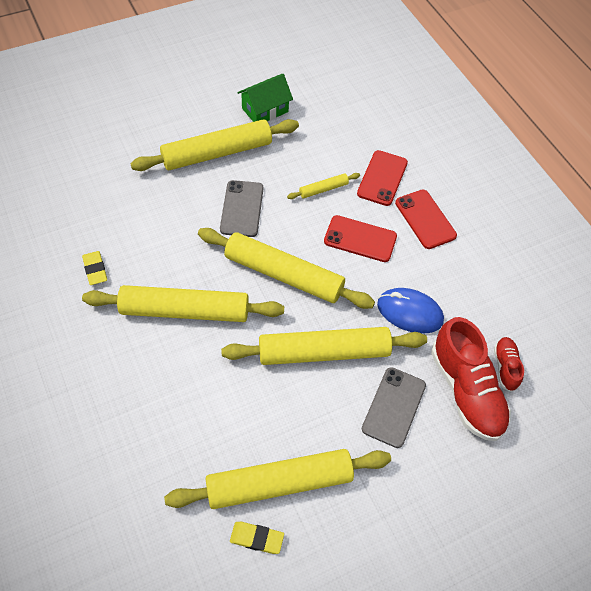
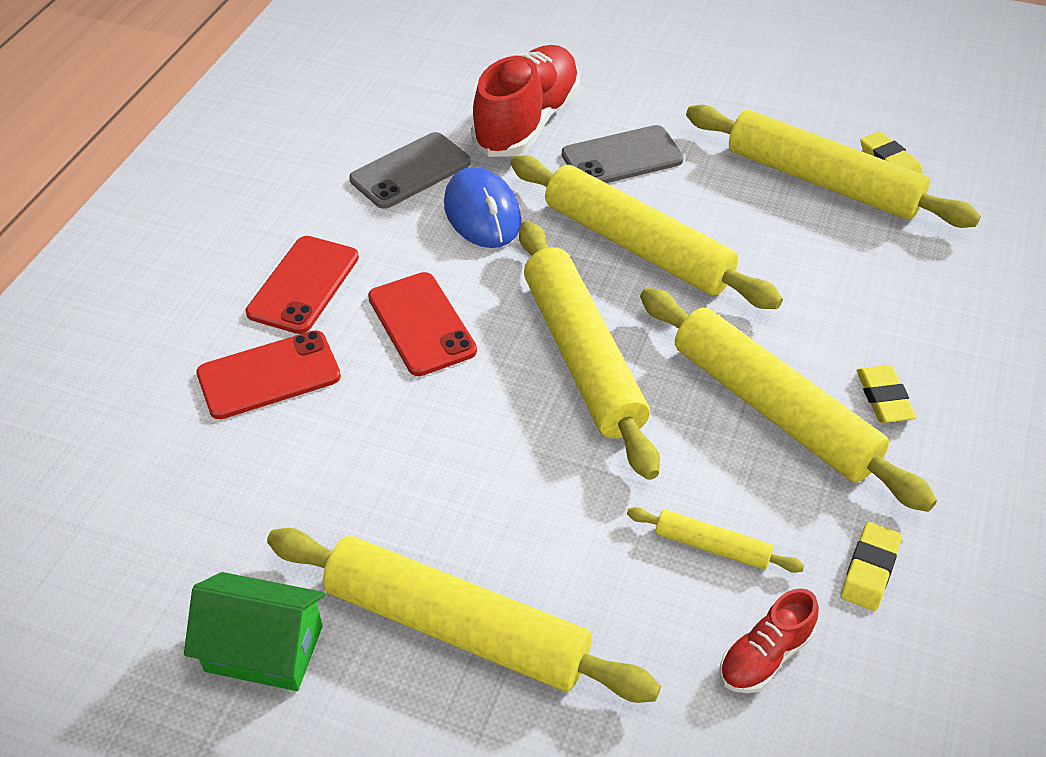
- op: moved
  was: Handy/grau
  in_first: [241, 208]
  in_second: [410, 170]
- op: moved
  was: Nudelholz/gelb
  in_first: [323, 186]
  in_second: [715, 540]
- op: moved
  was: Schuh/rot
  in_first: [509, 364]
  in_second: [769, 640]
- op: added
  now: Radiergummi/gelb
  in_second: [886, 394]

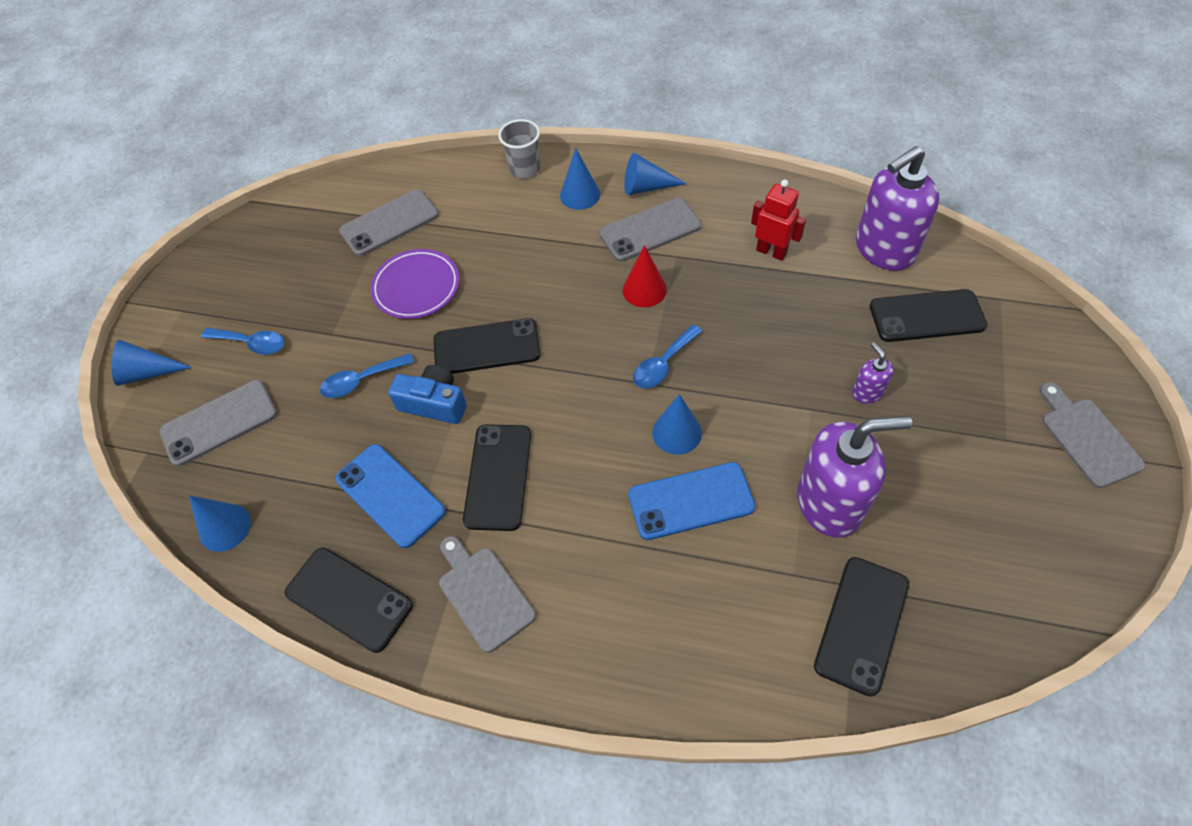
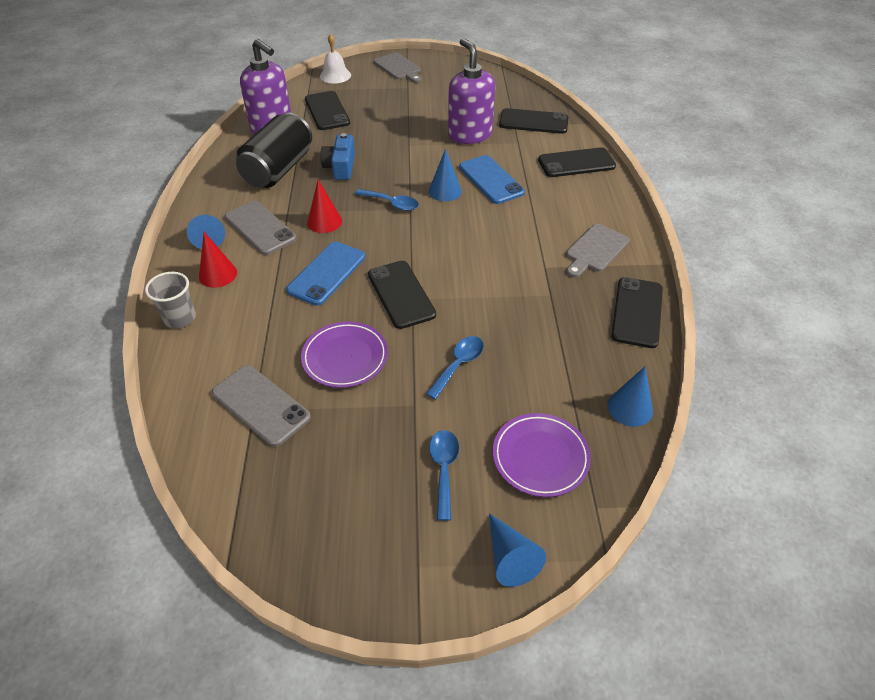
- op: recoloured
  was: Kegel/blau
  now: Kegel/rot
  in_first: [580, 179]
  in_second: [218, 260]
- op: replaced
  was: Roboter/rot
  now: Dose/schwarz
  in_first: [778, 220]
  in_second: [274, 150]
- op: moved
  was: Handy/blau
  in_first: [390, 496]
  in_second: [325, 274]
- op: added
  now: Glocke/weiß
  in_second: [335, 59]
- op: moved
  was: Kamera/blau
  in_first: [427, 394]
  in_second: [337, 156]
- op: turned
  was: Schneidebrett/grau
  in_first: [1092, 435]
  in_second: [398, 68]
  clockwise: -90
- op: turned
  was: Löffel/blau
  in_first: [367, 375]
  in_second: [455, 367]
  clockwise: -105
- op: replaced
  was: Handy/grau
  now: Teller/lila
  in_first: [218, 423]
  in_second: [542, 455]
- op: moved
  was: Handy/schwarz
  in_first: [497, 477]
  in_second: [577, 162]
- op: removed
  was: Seifenspender/lila
  in_first: [873, 373]

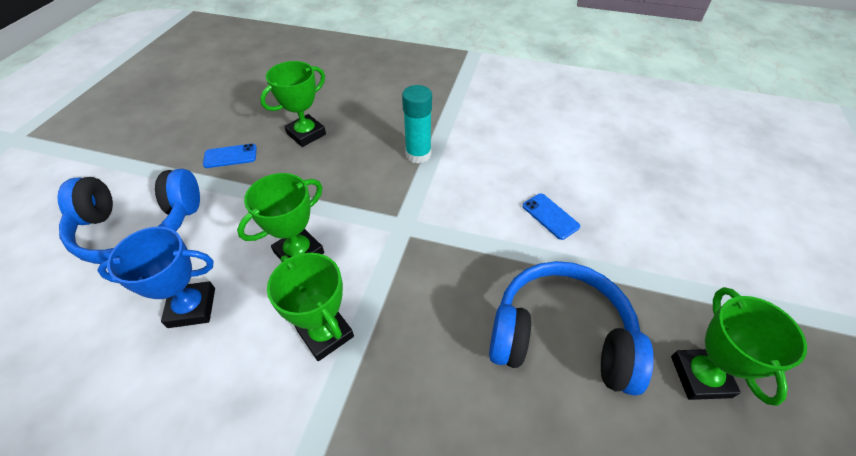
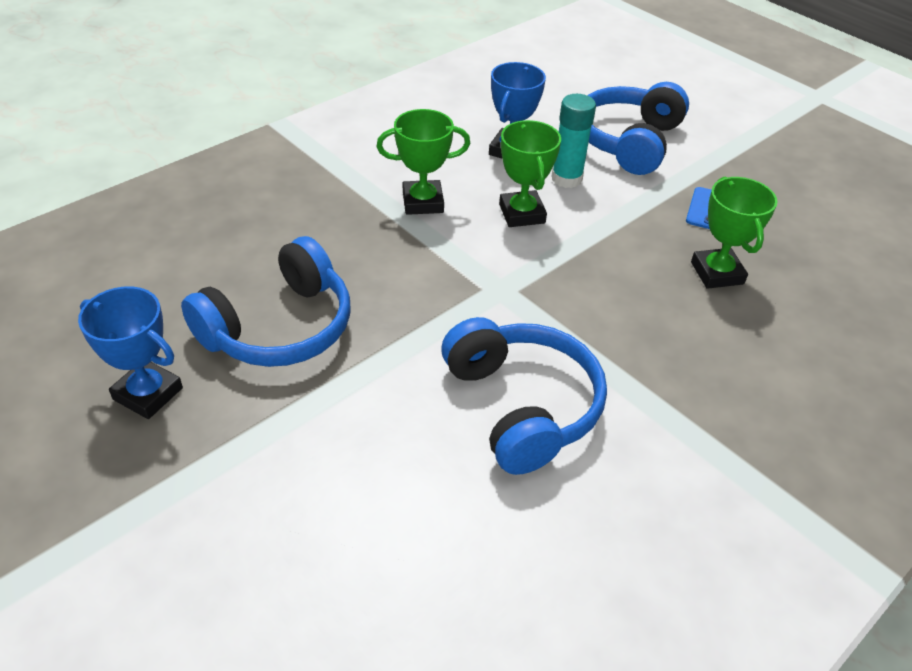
- op: recoloured
  was: Pokal/grün
  now: Pokal/blau
  in_first: [739, 346]
  in_second: [130, 352]
- op: added
  now: Kopfhörer/blau
  in_second: [524, 396]
- op: moved
  was: Klebestift/türkis
  in_first: [417, 124]
  in_second: [573, 141]
- op: removed
  was: Handy/blau
  in_first: [551, 216]

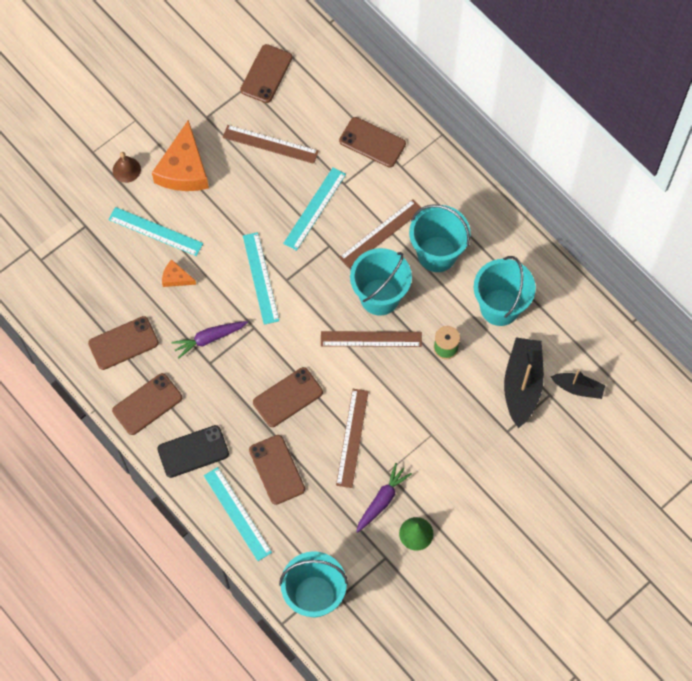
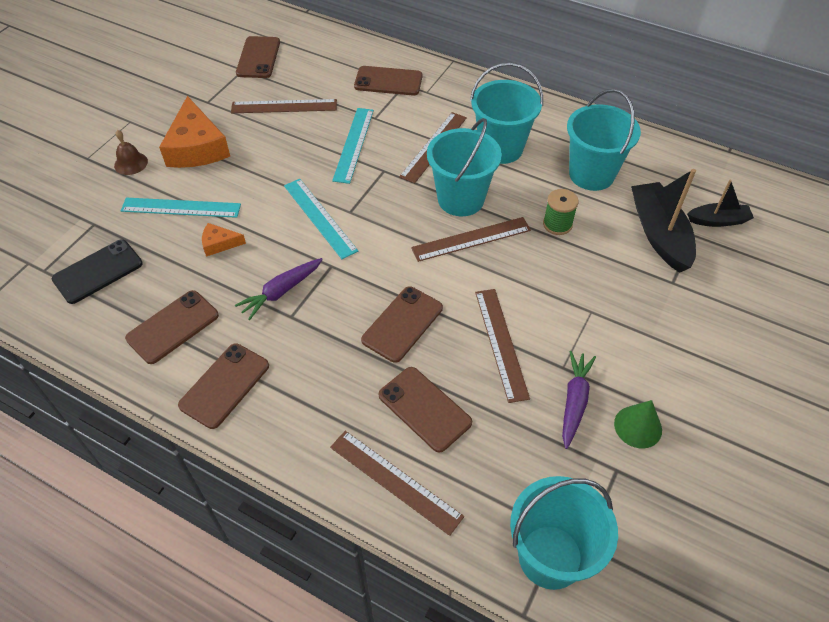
- op: moved
  was: Handy/schwarz
  in_first: [193, 451]
  in_second: [97, 271]
- op: recoloured
  was: Lineal/türkis
  now: Lineal/braun
  in_first: [238, 514]
  in_second: [397, 483]

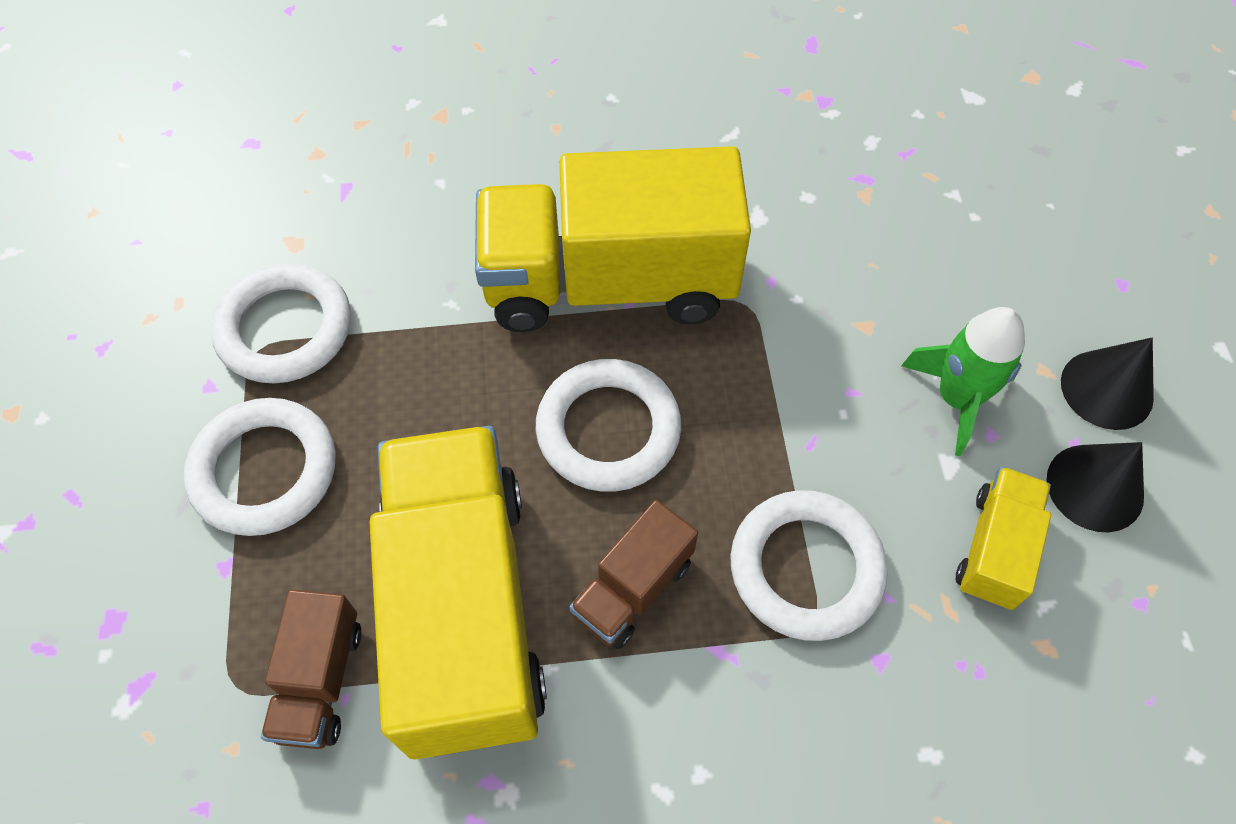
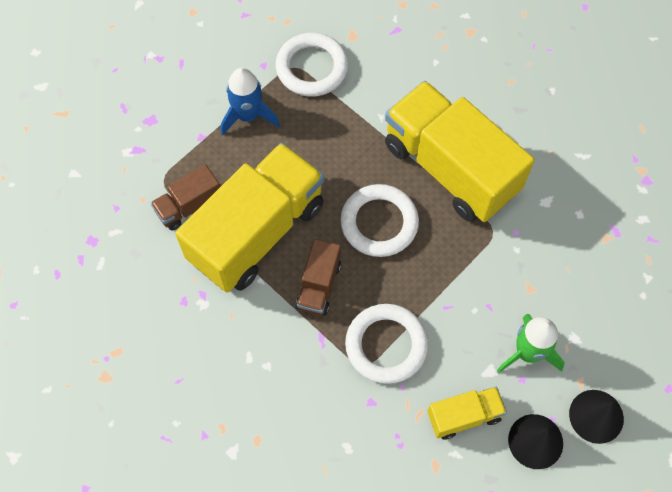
- op: replaced
  was: Ring/weiß
  now: Rakete/blau
  in_first: [260, 467]
  in_second: [250, 102]
- op: turned
  was: Lastwagen/braun
  in_first: [633, 574]
  in_second: [318, 277]
  clockwise: -75

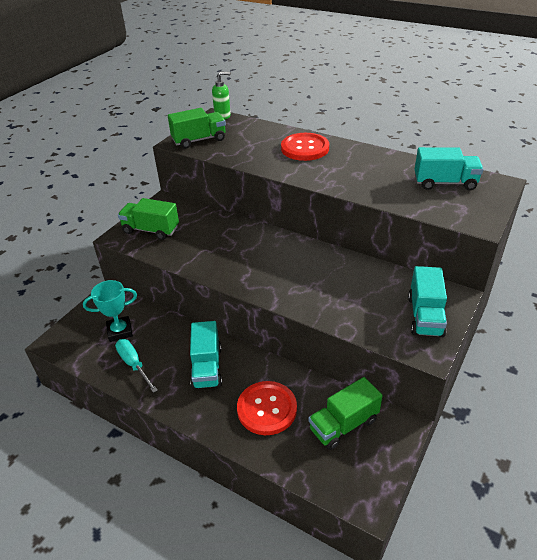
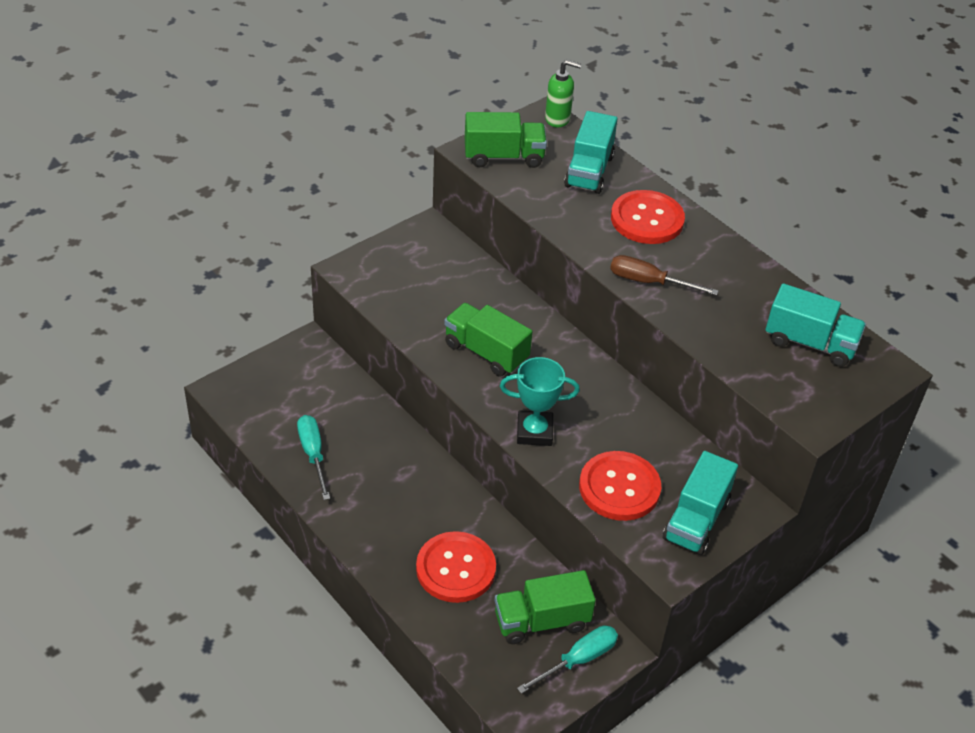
- op: moved
  was: Lastwagen/grün
  in_first: [148, 219]
  in_second: [488, 339]
- op: moved
  was: Pokal/türkis
  in_first: [110, 311]
  in_second: [540, 401]
- op: added
  now: Schraubenzieher/türkis
  in_second: [567, 660]
- op: moved
  was: Lastwagen/türkis
  in_first: [206, 355]
  in_second: [590, 152]
- op: added
  now: Knopf/rot
  in_second: [620, 486]
- op: added
  now: Schraubenzieher/braun
  in_second: [664, 275]

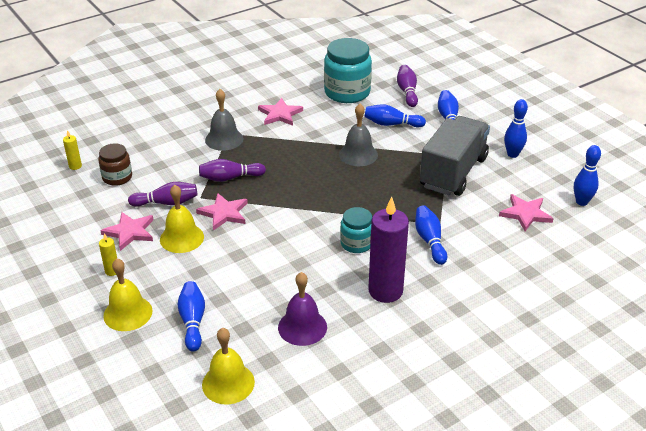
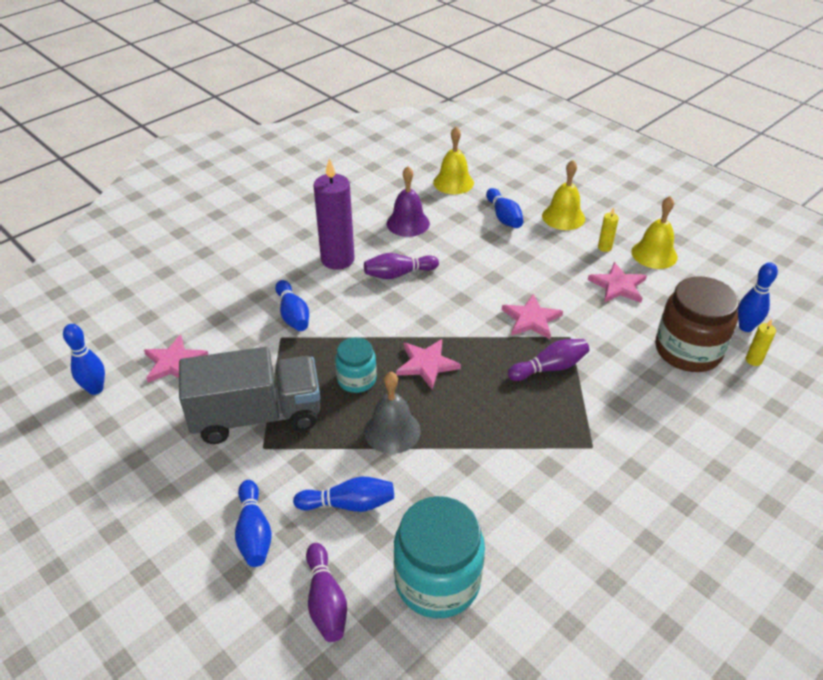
- op: turned
  was: Lastwagen/grau
  in_first: [455, 156]
  in_second: [249, 395]
  clockwise: -120
- op: moved
  was: Einmachglas/türkis
  in_first: [356, 230]
  in_second: [356, 365]
- op: moved
  was: Bowlingkegel/lila
  in_first: [162, 194]
  in_second: [401, 266]
- op: moved
  was: Stern/rosa
  in_first: [280, 112]
  in_second: [428, 364]
- op: moved
  was: Glocke/gelb
  in_first: [182, 219]
  in_second: [654, 232]
- op: resized
  was: Einmachglas/braun
  in_first: [115, 164]
  in_second: [697, 324]
  ratio: 1.76
- op: moved
  was: Bowlingkegel/blau
  in_first: [516, 128]
  in_second: [758, 297]
- op: removed
  was: Glocke/grau
  in_first: [224, 120]

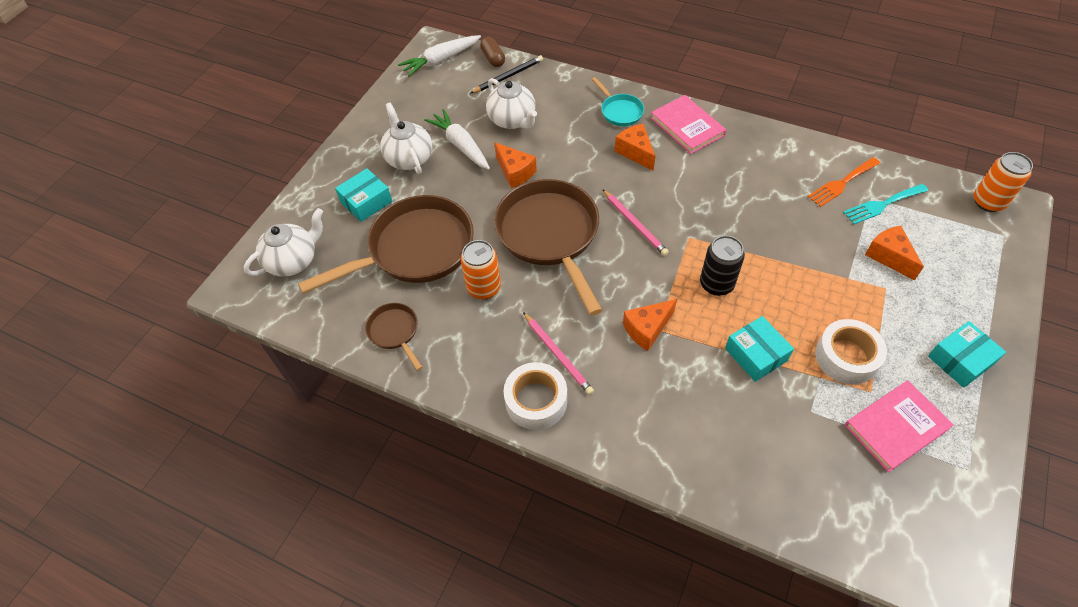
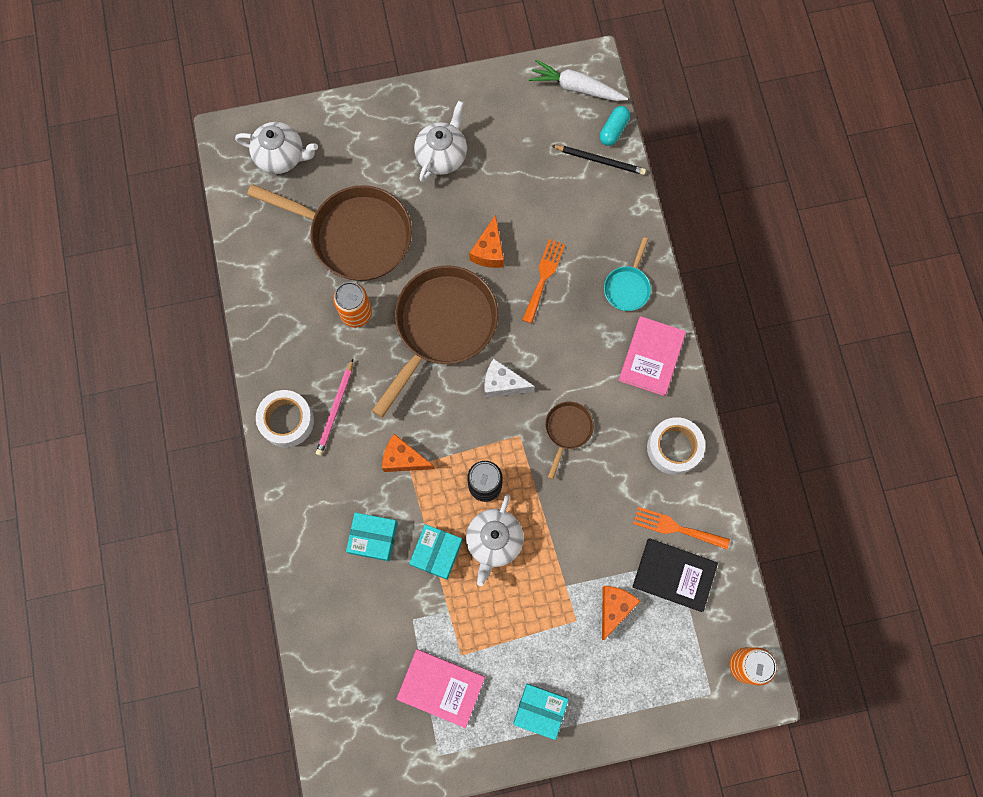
- op: moved
  was: Schachtel/türkis
  in_first: [363, 195]
  in_second: [372, 536]
- op: moved
  was: Teekanne/weiß
  in_first: [511, 103]
  in_second: [495, 540]
- op: replaced
  was: Bleistift/rosa
  now: Käse/weiß
  in_first: [635, 222]
  in_second: [509, 378]
- op: added
  now: Gabel/orange
  in_second: [543, 281]
- op: moved
  was: Pfanne/braun
  in_first: [394, 337]
  in_second: [569, 440]
- op: recoloured
  was: Kapsel/braun
  now: Kapsel/türkis
  in_first: [492, 52]
  in_second: [615, 126]
- op: replaced
  was: Gabel/türkis
  now: Buch/schwarz
  in_first: [885, 204]
  in_second: [675, 575]
- op: moved
  was: Klebeband/weiß
  in_first: [851, 352]
  in_second: [676, 446]
- op: removed
  was: Karotte/weiß
  in_first: [457, 139]
- op: removed
  was: Käse/orange
  in_first: [635, 147]

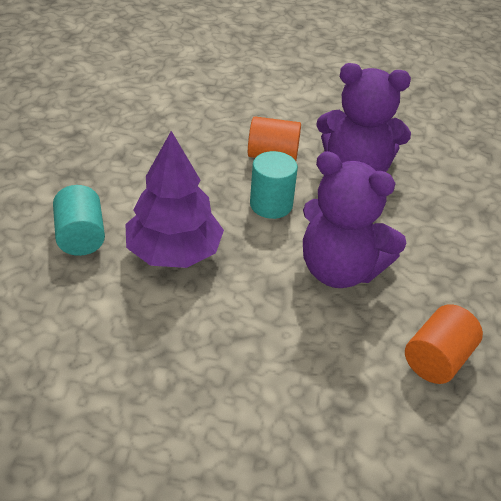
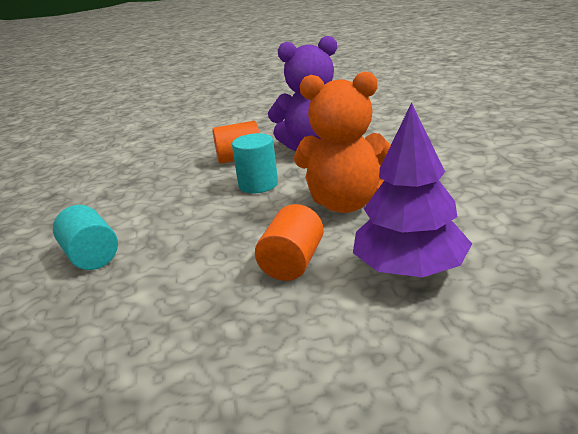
- op: moved
  was: Vollzylinder/orange
  in_first: [444, 344]
  in_second: [289, 242]
- op: recoloured
  was: Teddybär/lila
  now: Teddybär/orange
  in_first: [354, 219]
  in_second: [342, 142]
- op: moved
  was: Baum/lila
  in_first: [175, 199]
  in_second: [412, 189]

